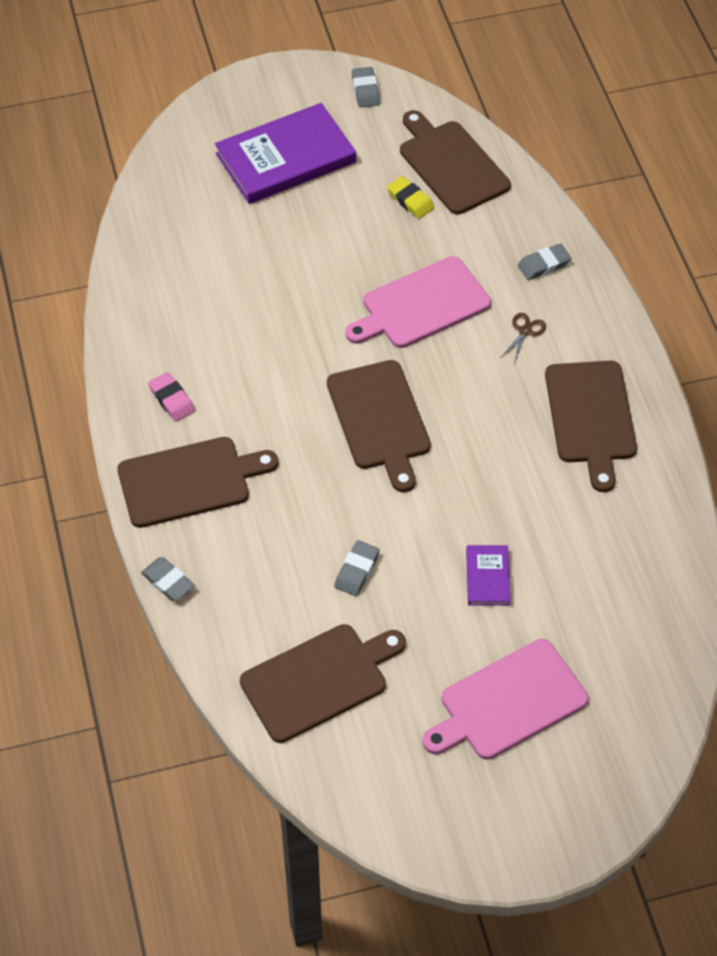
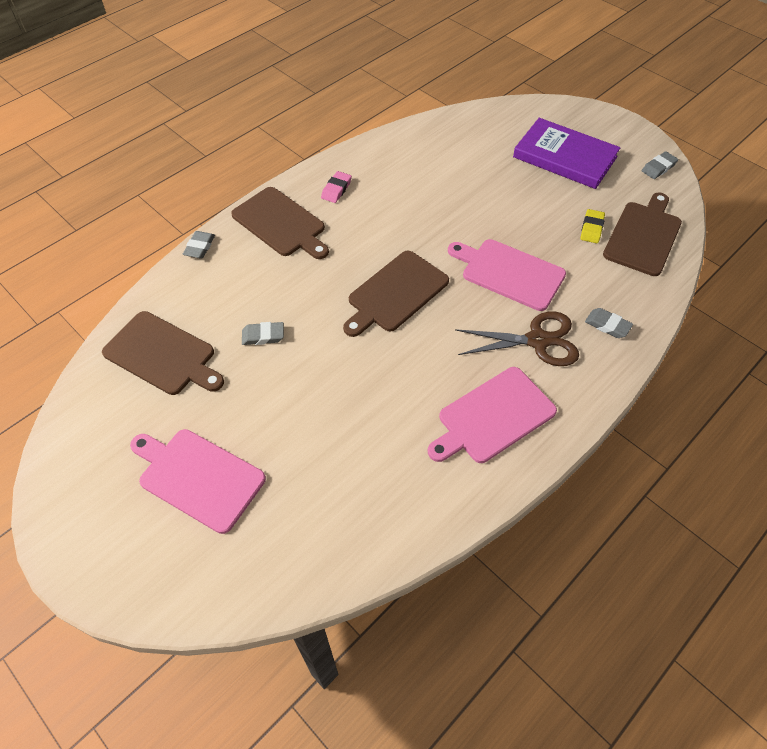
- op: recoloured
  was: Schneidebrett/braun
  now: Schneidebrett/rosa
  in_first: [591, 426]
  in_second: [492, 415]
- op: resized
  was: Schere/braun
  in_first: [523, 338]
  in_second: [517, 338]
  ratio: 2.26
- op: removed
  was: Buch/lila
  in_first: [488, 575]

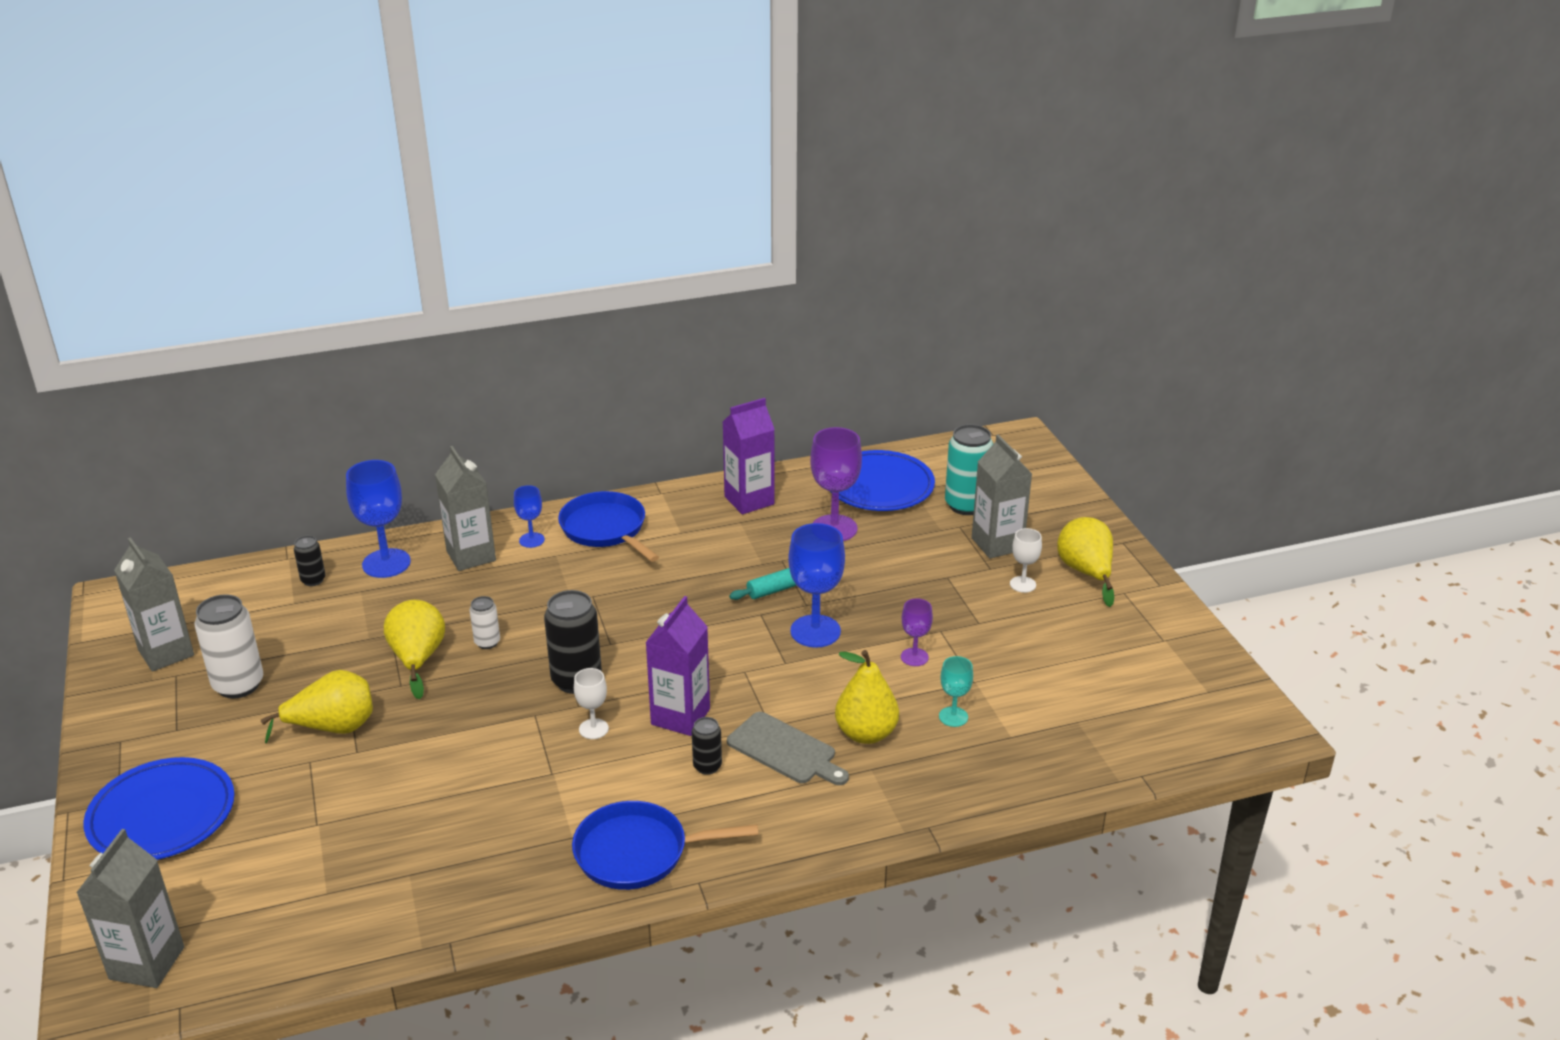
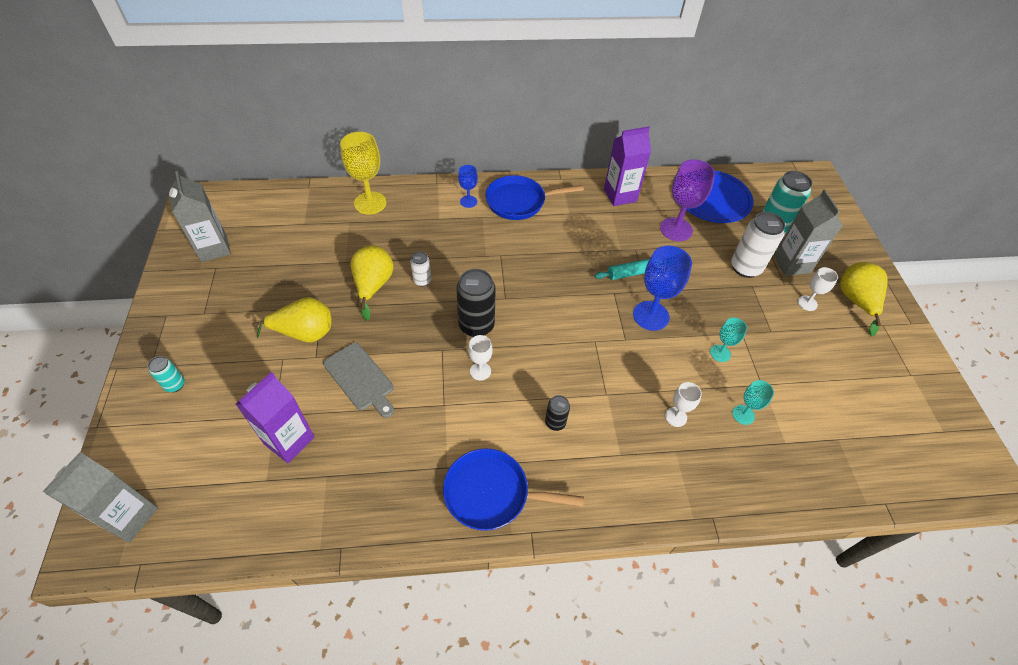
- op: replaced
  was: Teller/blau
  now: Dose/türkis
  in_first: [159, 808]
  in_second: [166, 374]
- op: moved
  was: Getränkekarton/lila
  in_first: [678, 666]
  in_second: [275, 417]
- op: moved
  was: Schneidebrett/grau
  in_first: [788, 748]
  in_second: [358, 380]
- op: recoloured
  was: Kelch/blau
  now: Kelch/gelb
  in_first: [378, 519]
  in_second: [363, 173]
- op: turned
  was: Pfanne/blau
  in_first: [608, 526]
  in_second: [534, 197]
  clockwise: -75
- op: replaced
  was: Birne/gelb
  now: Kelch/weiß
  in_first: [867, 697]
  in_second: [683, 404]
- op: recoloured
  was: Kelch/lila
  now: Kelch/türkis
  in_first: [917, 632]
  in_second: [728, 340]
- op: moved
  was: Dose/weiß
  in_first: [229, 646]
  in_second: [758, 245]
- op: removed
  was: Dose/schwarz
  in_first: [309, 561]
- op: removed
  was: Getränkekarton/grau
  in_first: [465, 508]

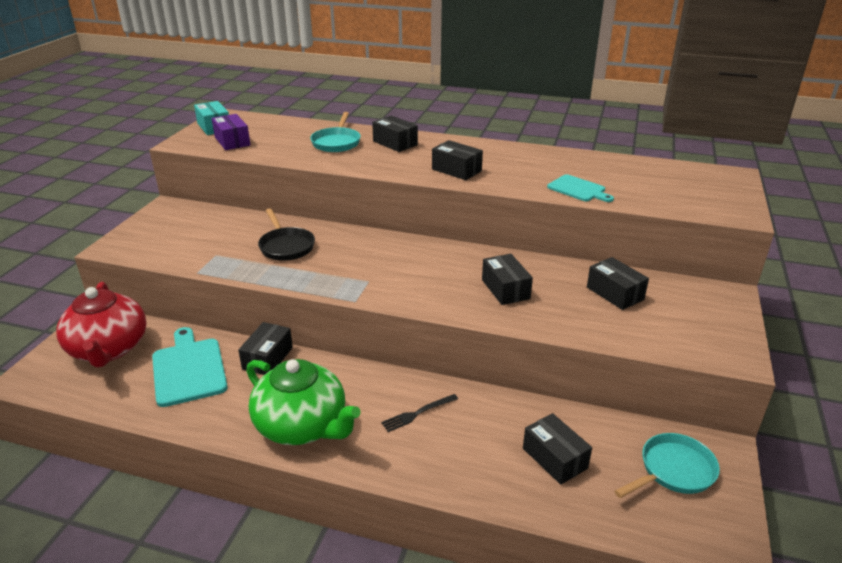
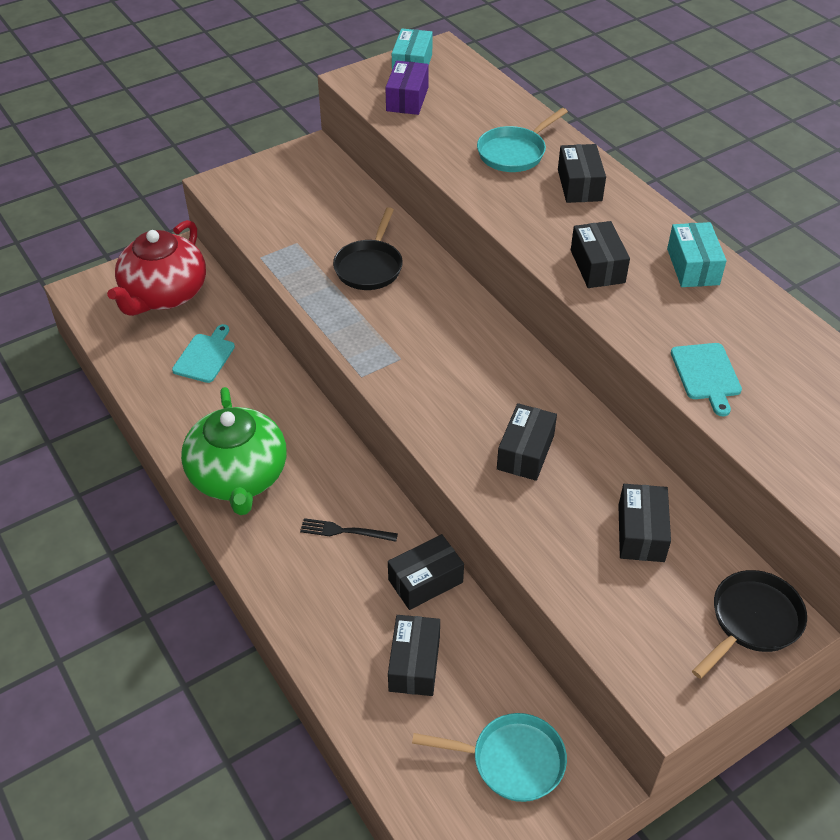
- op: resized
  was: Schneidebrett/türkis
  in_first: [190, 367]
  in_second: [203, 353]
  ratio: 0.62
- op: moved
  was: Schachtel/schwarz
  in_first: [265, 348]
  in_second: [426, 572]
- op: added
  now: Schachtel/türkis
  in_second: [697, 254]
- op: added
  now: Pfanne/schwarz
  in_second: [749, 624]

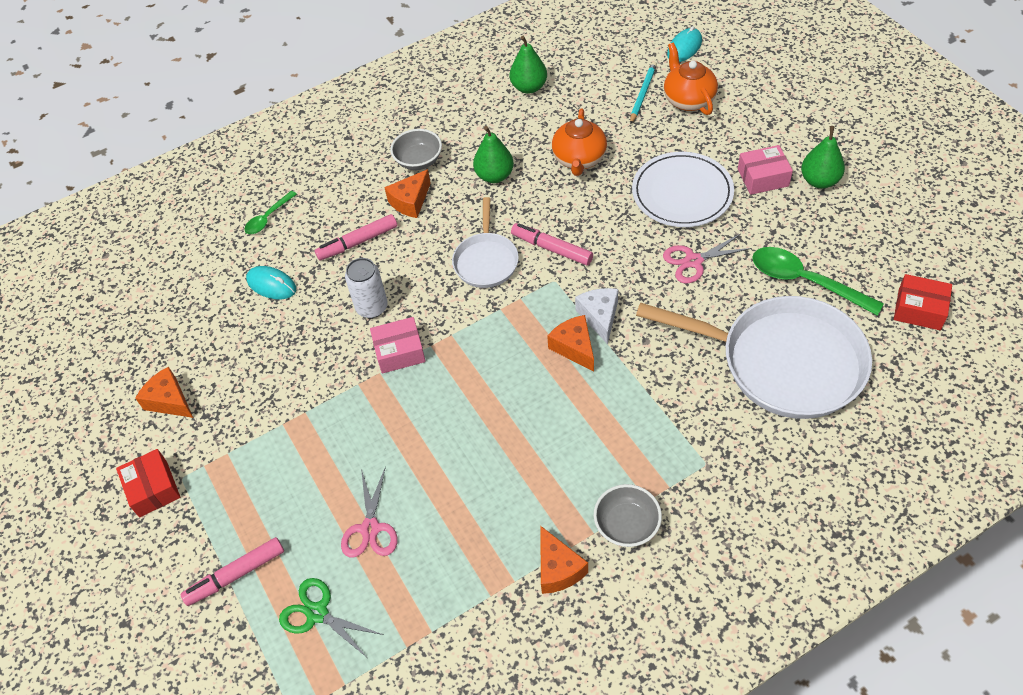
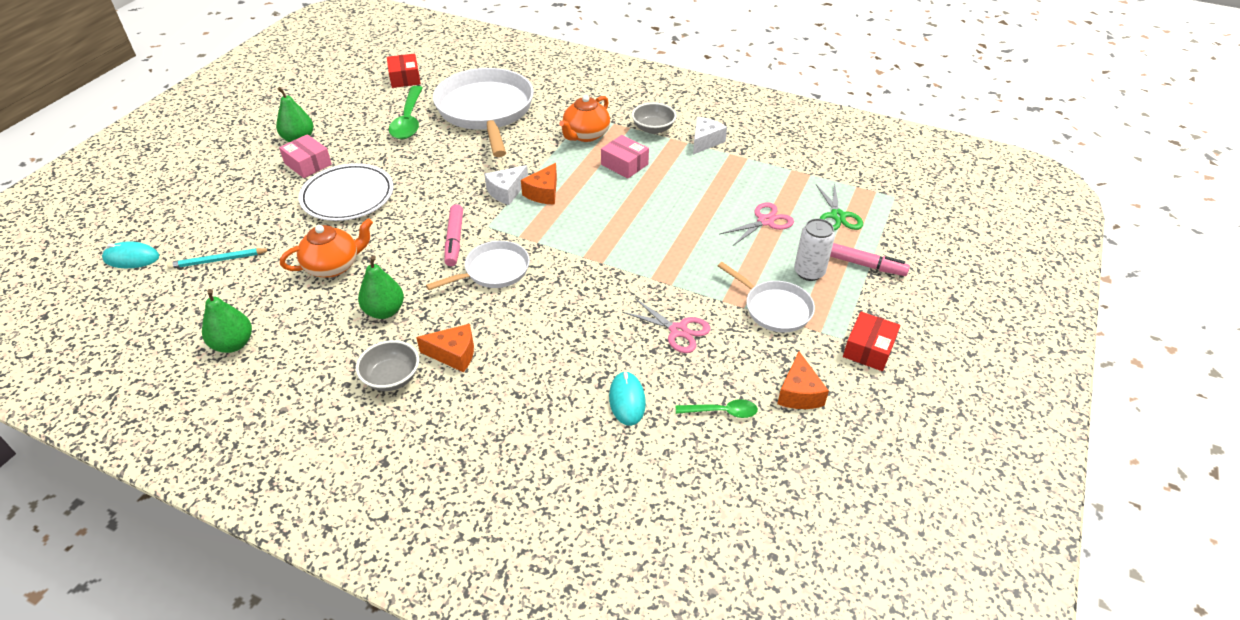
- op: moved
  was: Teekanne/orange
  in_first: [691, 78]
  in_second: [584, 118]
- op: moved
  was: Schachtel/rosa
  in_first: [398, 345]
  in_second: [625, 156]
- op: moved
  was: Schere/rosa
  in_first: [707, 259]
  in_second: [666, 325]
- op: moved
  was: Löffel/grün
  in_first: [270, 212]
  in_second: [717, 408]
- op: recoloured
  was: Käse/orange
  now: Käse/weiß
  in_first: [564, 559]
  in_second: [710, 136]
- op: added
  now: Pfanne/weiß
  in_second: [766, 297]
- op: moved
  was: Dose/weiß
  in_first: [366, 288]
  in_second: [814, 249]
- op: removed
  was: Filzstift/rosa
  in_first: [356, 237]

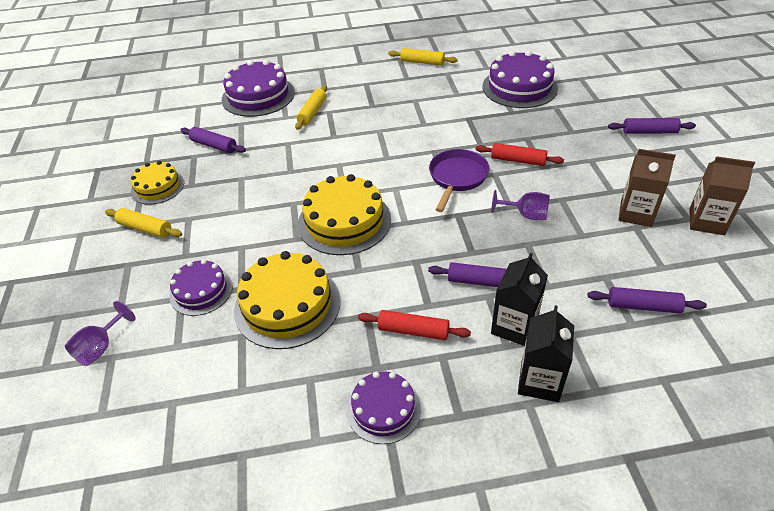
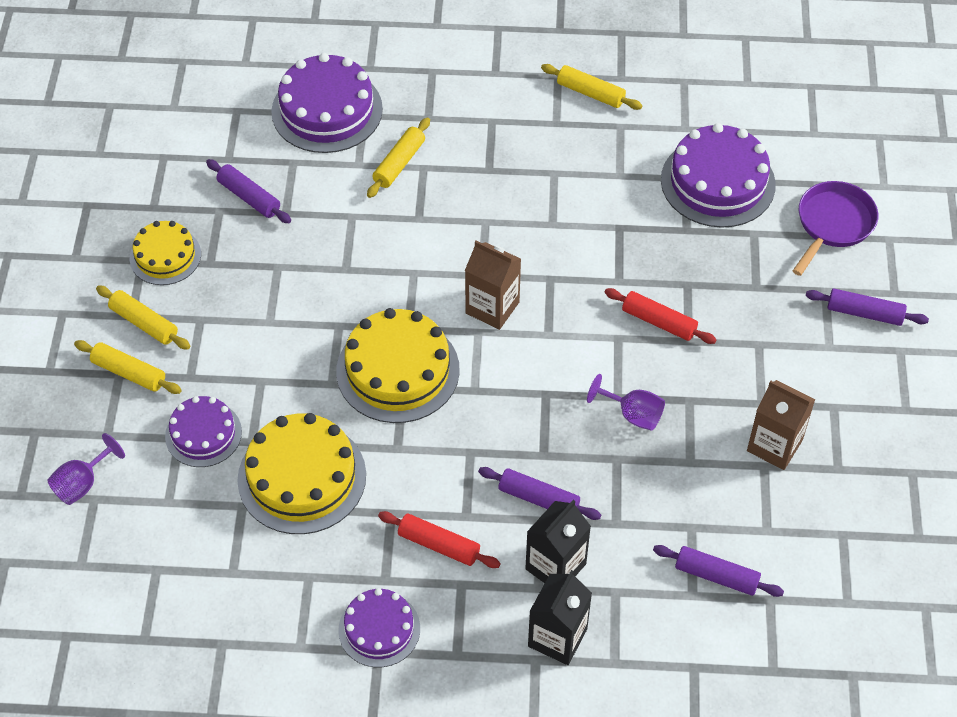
- op: added
  now: Nudelholz/gelb
  in_second: [128, 367]
- op: moved
  was: Getränkekarton/braun
  in_first: [722, 195]
  in_second: [493, 285]
- op: moved
  was: Pfanne/lila
  in_first: [459, 180]
  in_second: [835, 228]

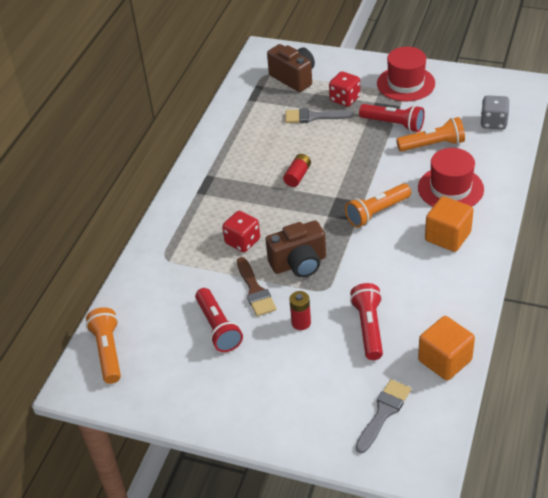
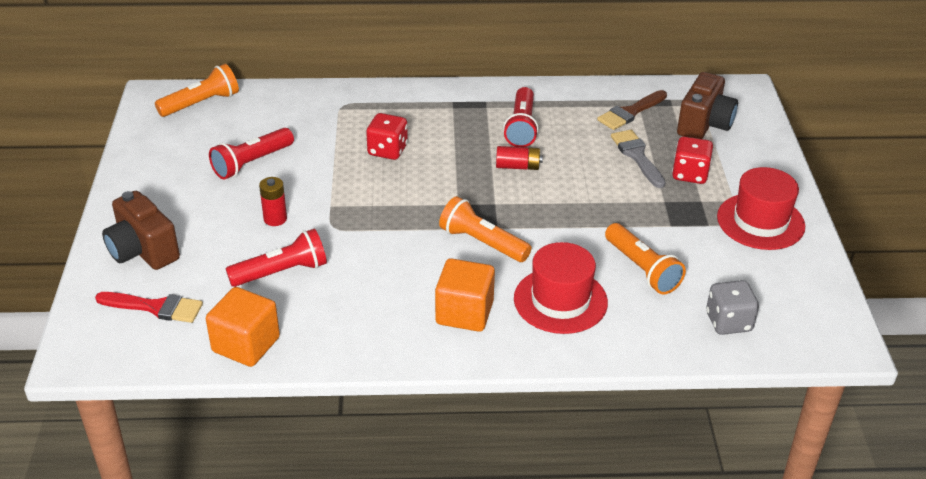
- op: recoloured
  was: Pinsel/grau
  now: Pinsel/rot
  in_first: [383, 416]
  in_second: [149, 307]
- op: moved
  was: Kamera/braun
  in_first: [295, 249]
  in_second: [141, 230]
- op: moved
  was: Taschenlampe/rot
  in_first: [392, 118]
  in_second: [521, 117]
- op: moved
  was: Pinsel/braun
  in_first: [256, 286]
  in_second: [632, 110]

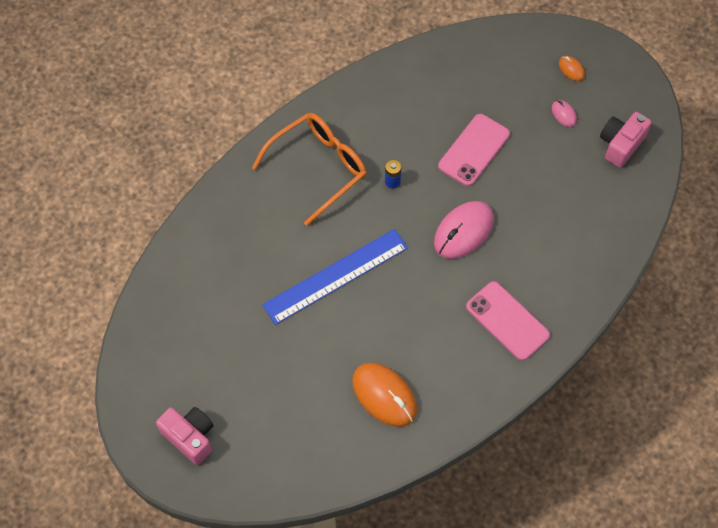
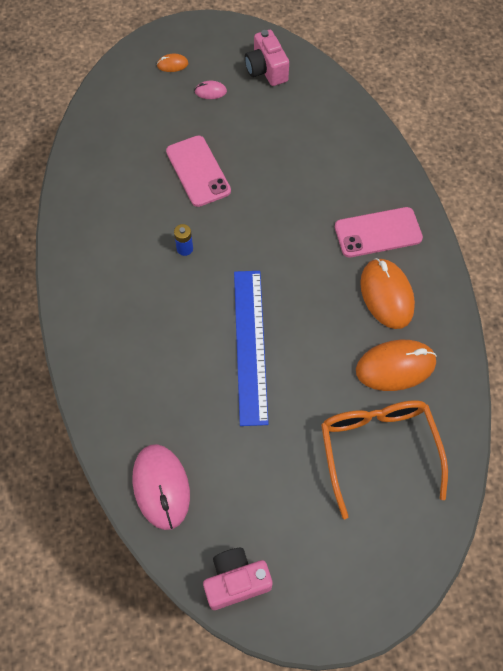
- op: moved
  was: Computermaus/rosa
  in_first: [464, 230]
  in_second: [161, 487]
- op: moved
  was: Kamera/rosa
  in_first: [185, 436]
  in_second: [238, 579]
- op: moved
  was: Brille/orange
  in_first: [309, 169]
  in_second: [384, 459]
- op: added
  now: Computermaus/orange
  in_second: [387, 293]

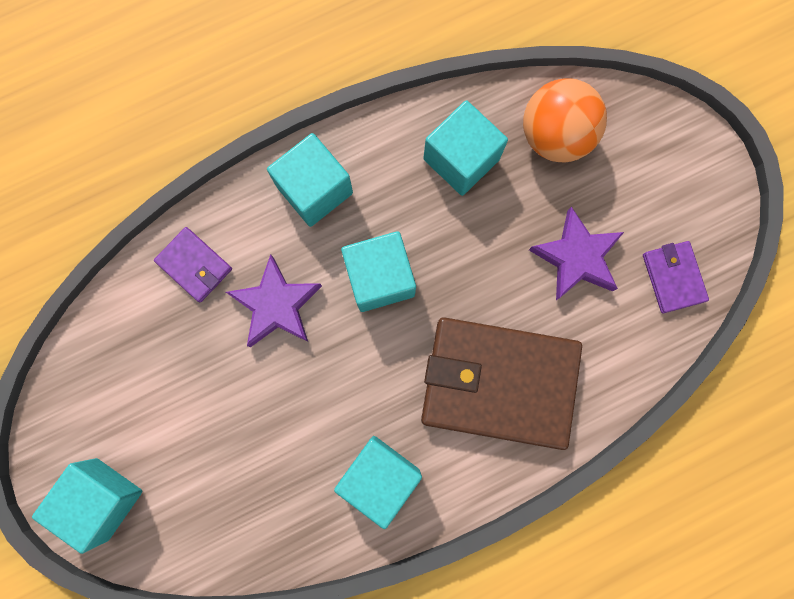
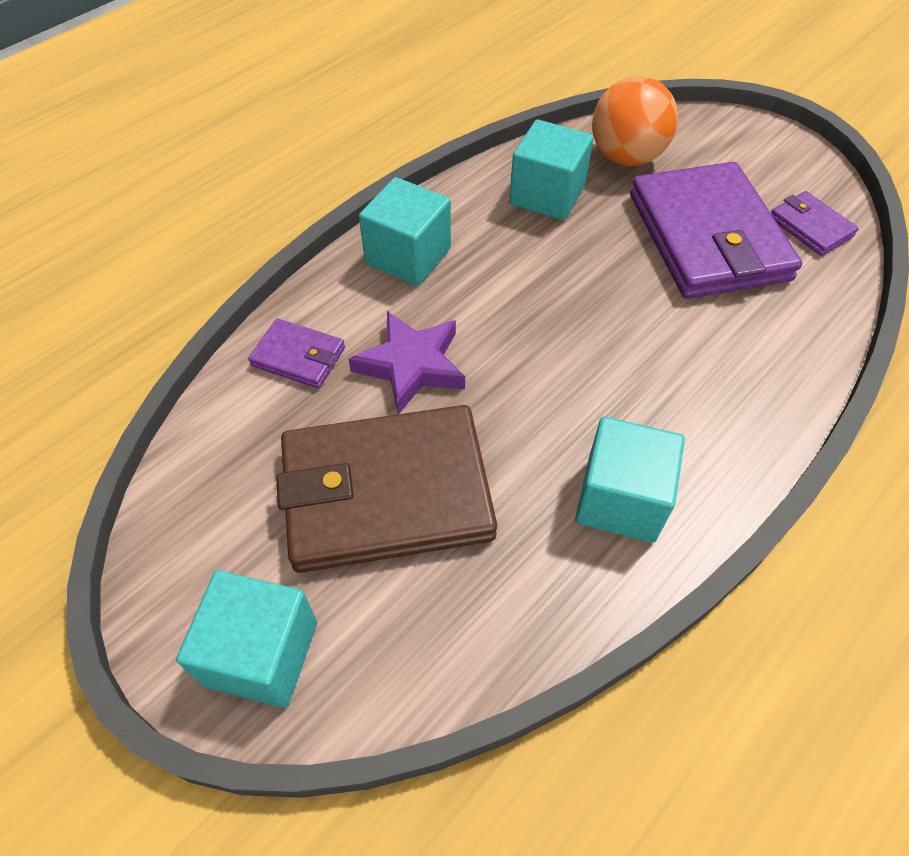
- op: moved
  was: Geldbörse/braun
  in_first: [501, 383]
  in_second: [386, 489]
- op: replaced
  was: Stern/lila
  now: Geldbörse/lila
  in_first: [576, 253]
  in_second: [716, 230]
- op: removed
  was: Kubus/türkis
  in_first: [378, 271]

